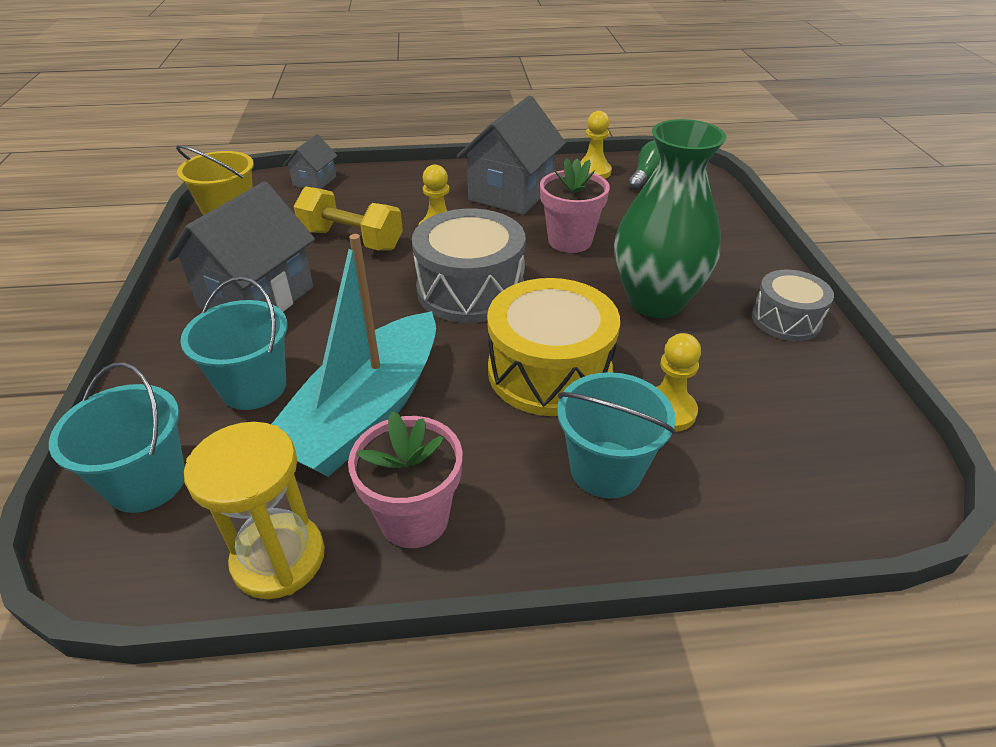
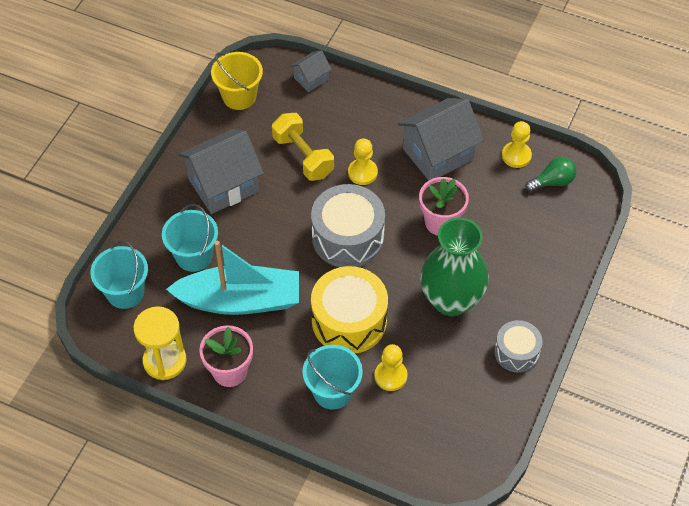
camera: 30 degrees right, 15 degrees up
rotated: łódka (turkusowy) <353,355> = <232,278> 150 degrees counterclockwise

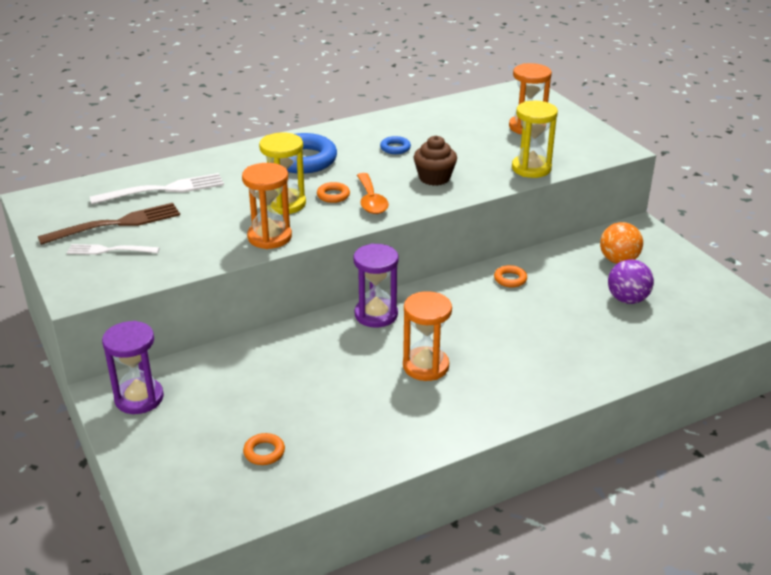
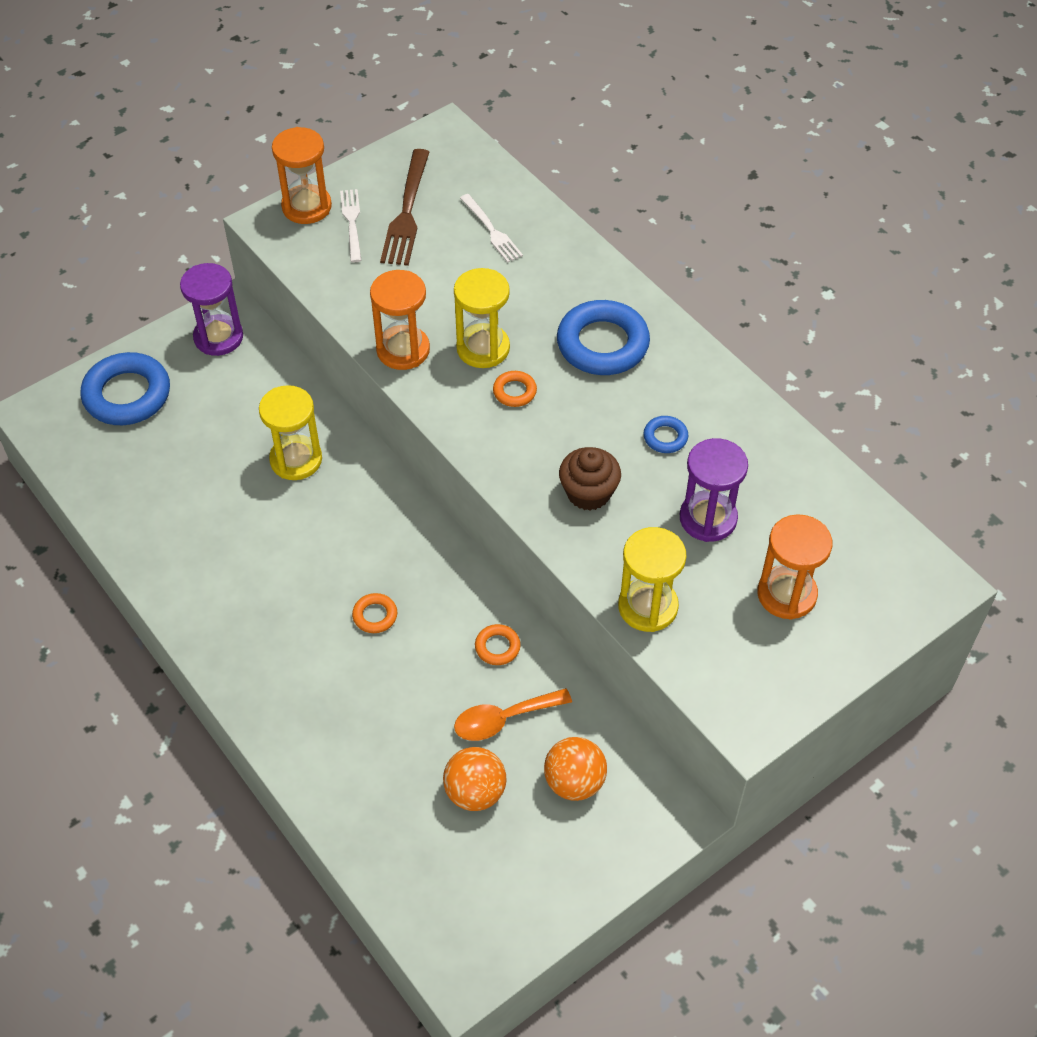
camera: 80 degrees right, 20 degrees up
new: pierścień (niebieski) <125,388>; klepsydra (żółty) <290,432>
shifted: łyżka (pomarańczowy) <373,193> to <513,714>; klepsydra (fioletowy) <376,285> to <714,490>; klepsydra (pomarańczowy) <427,336> to <302,175>; pierścień (pomarańczowy) <264,449> to <374,613>
repainted: piłka (fioletowy) <631,282> to piłka (pomarańczowy) <474,779>
rotated: widelec (brązowy) <109,224> = <404,207> 45 degrees clockwise
scaled: widelec (biały) <157,188> = <491,228> x0.63

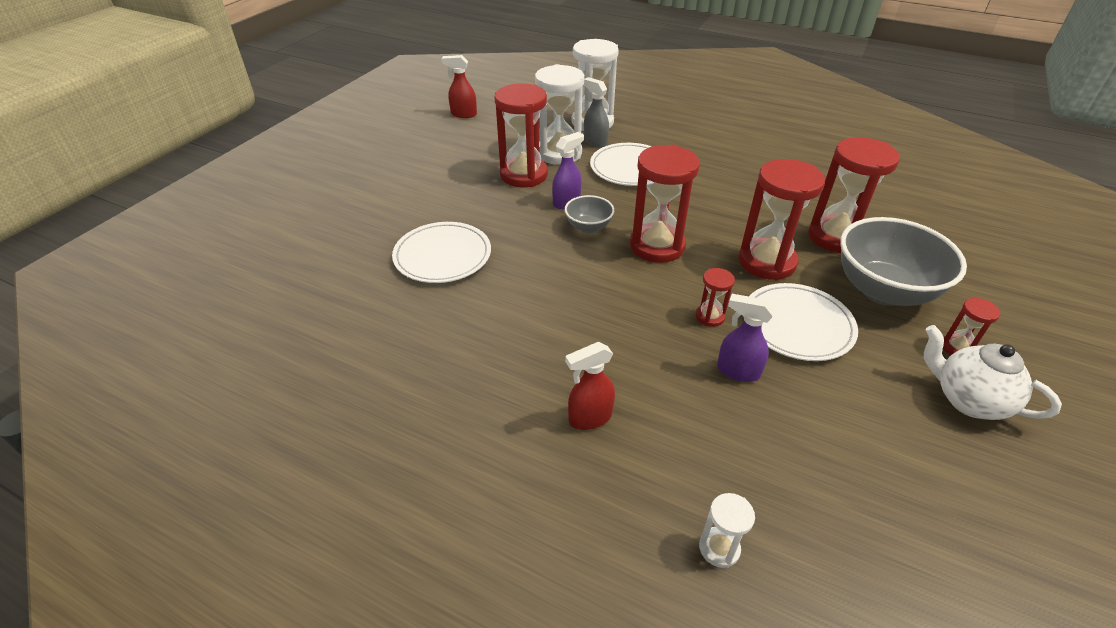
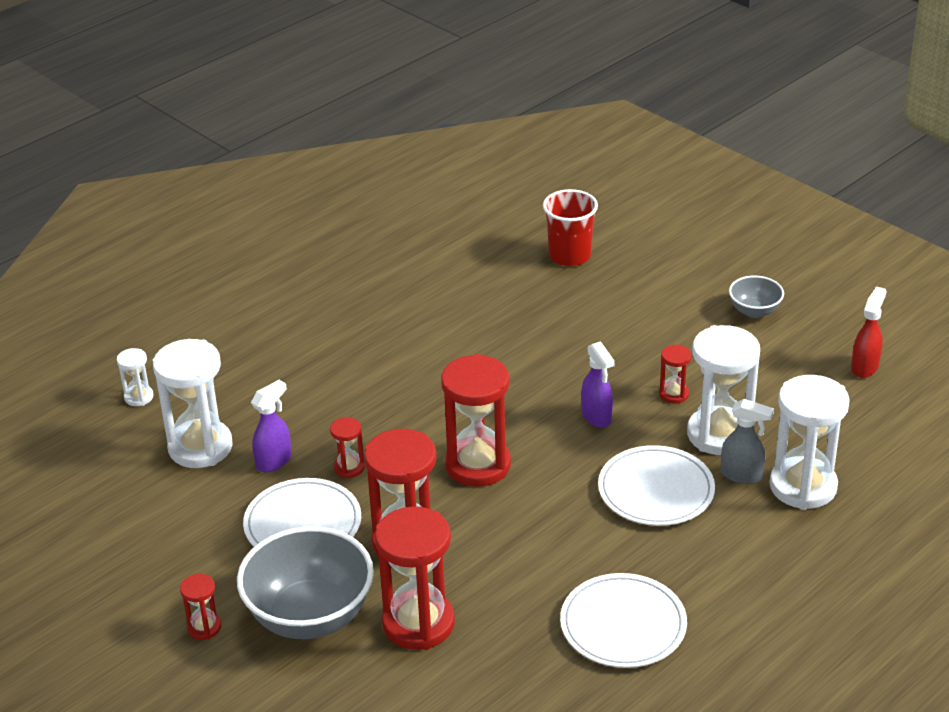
camera: 110 degrees right, 5 degrees down
gone: imbryk (biały) <993,372>; spryskiwacz (czerwony) <590,386>
new: szklanka (czerwony) <570,227>; klepsydra (biały) <193,403>
shifted: miska (szary) <589,214> to <756,296>; talerz (biały) <441,252> to <623,620>
rotated: spryskiwacz (szary) <596,112> = <747,441> 45 degrees clockwise
scaled: klepsydra (czerwony) <521,135> = <675,374> x0.47

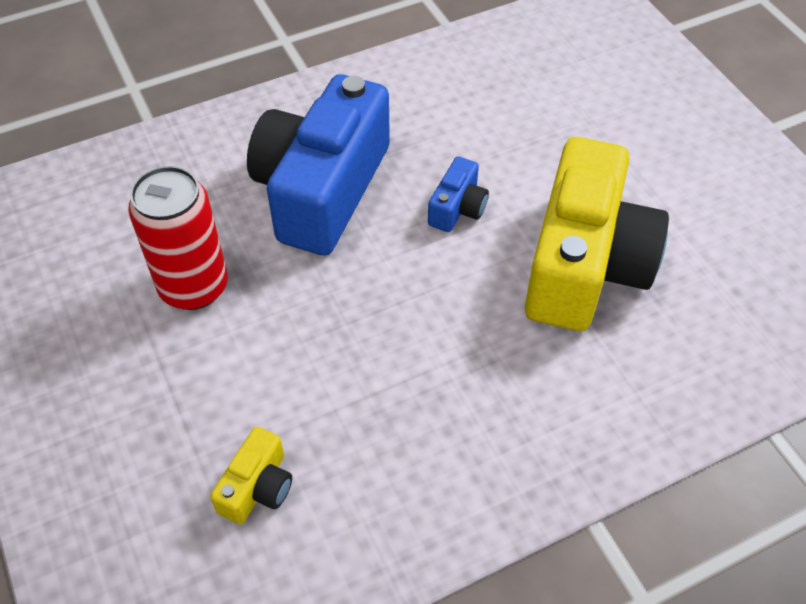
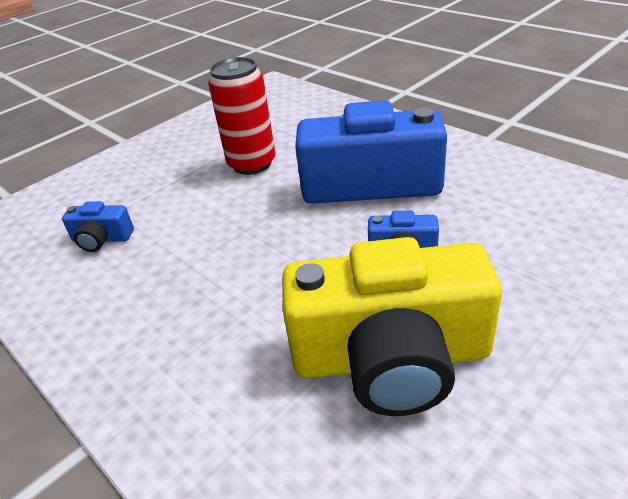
camera: 75 degrees right, 15 degrees down
repainted: aparat fotograficzny (żółty) <251,476> to aparat fotograficzny (niebieski) <98,226>

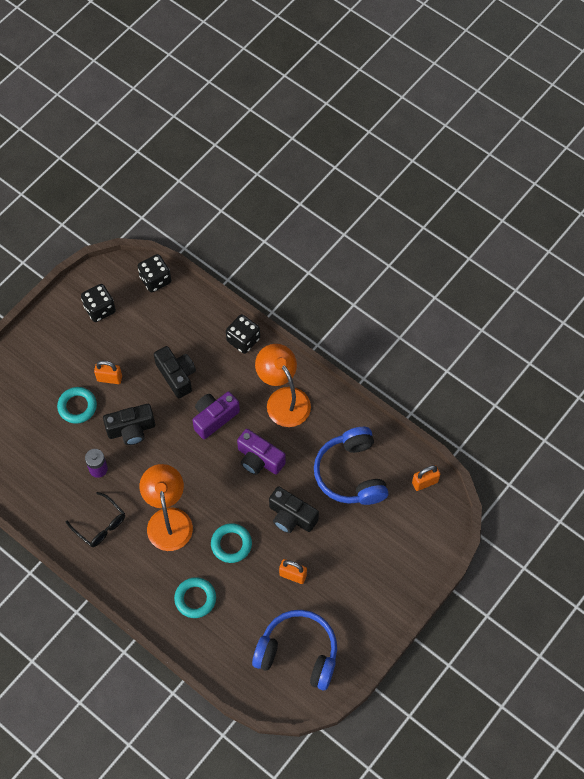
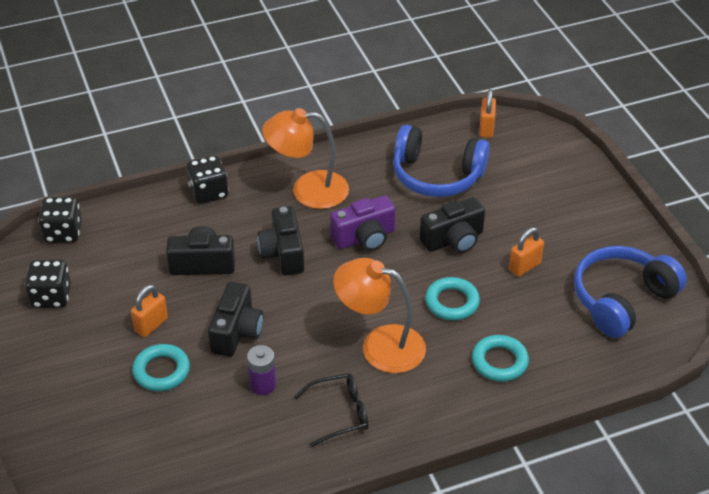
camera: 60 degrees left, 20 degrees down
repainted: aparat fotograficzny (fioletowy) <216,415> to aparat fotograficzny (czarny) <281,241>

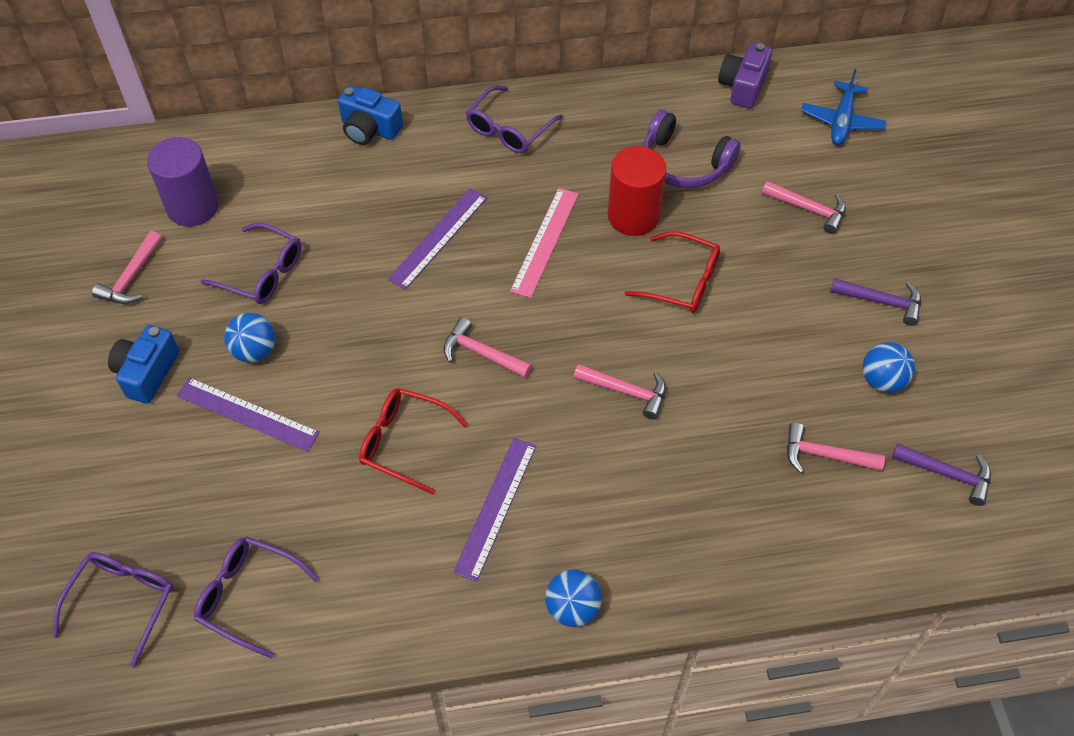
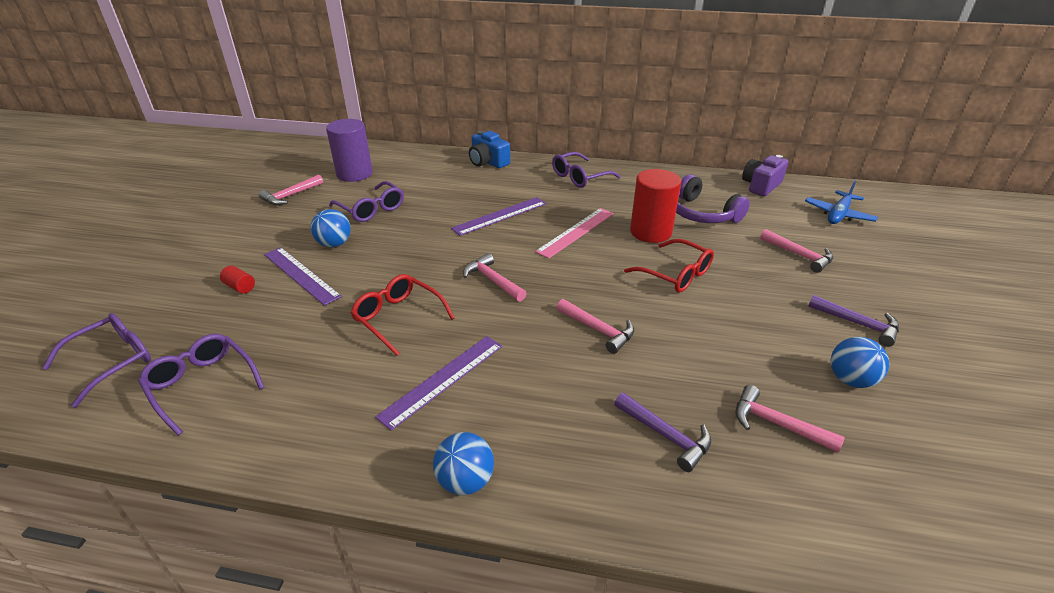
camera: 20 degrees right, 20 degrees down
gone: aparat fotograficzny (niebieski) <143,364>
new: walec (czerwony) <237,280>
shifted: młotek (fioletowy) <941,474> to <663,432>

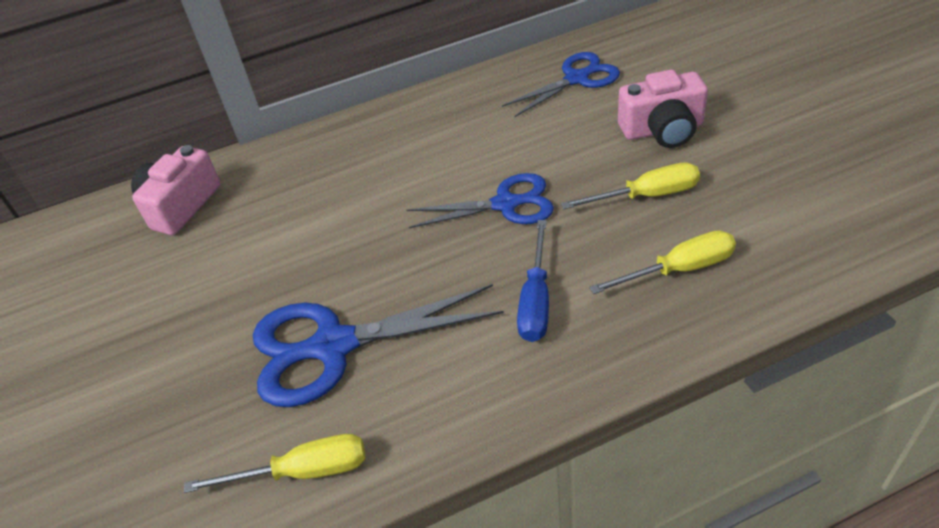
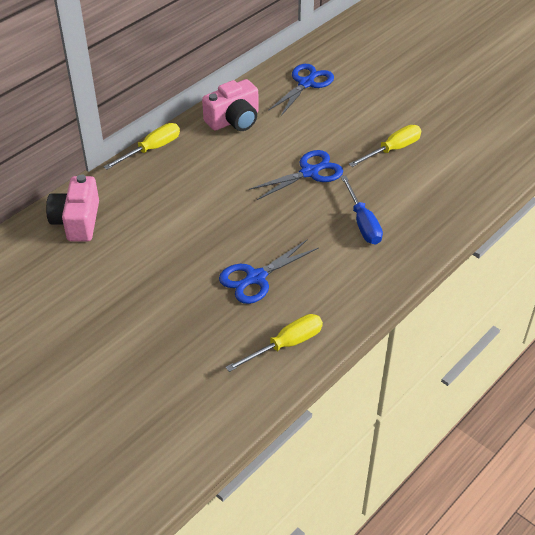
camera: 30 degrees left, 0 degrees up
shifted: aparat fotograficzny (różowy) <663,109> to <230,105>; śrubokręt (żółty) <662,262> to <141,146>
scaled: nożyczki (niebieski) <378,345> = <268,271> x0.66

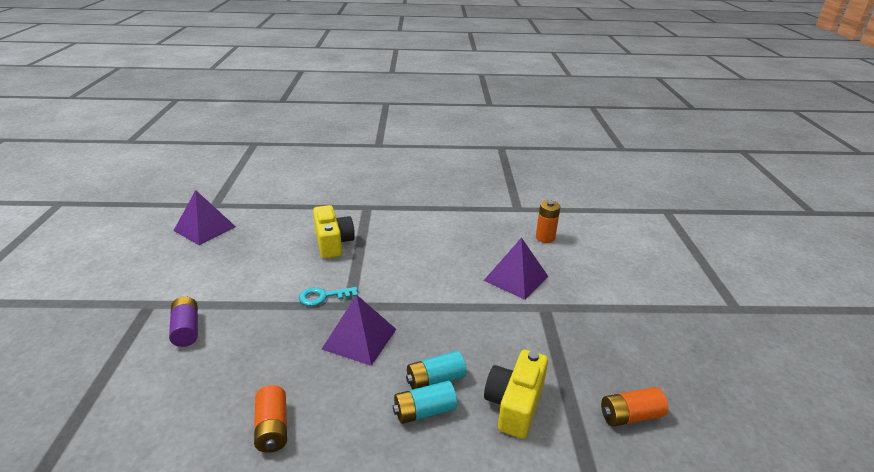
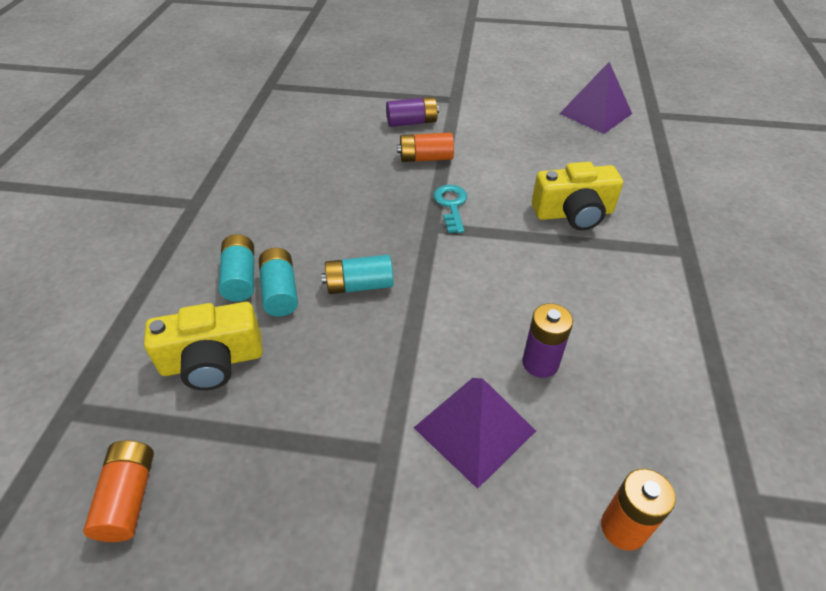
camera: 100 degrees right, 15 degrees up
gone: piramida (fioletowy) <359,330>
new: bateria (turkusowy) <357,274>; bateria (fioletowy) <547,340>
shifted: bateria (pomarańczowy) <270,419> to <425,147>
rotated: aparat fotograficzny (żółty) <516,394> = <203,346> 135 degrees clockwise

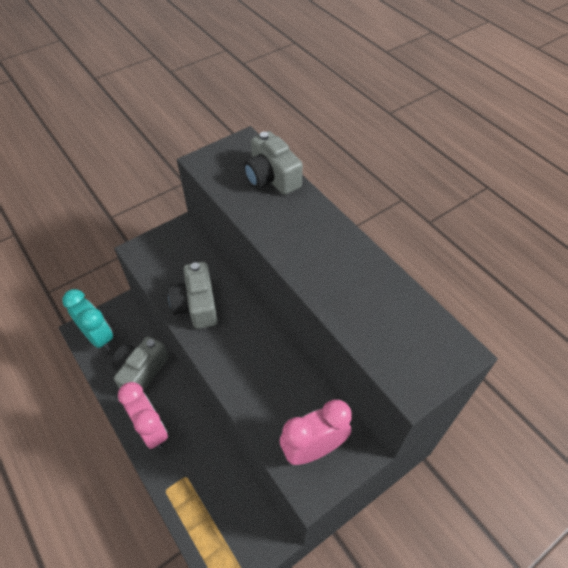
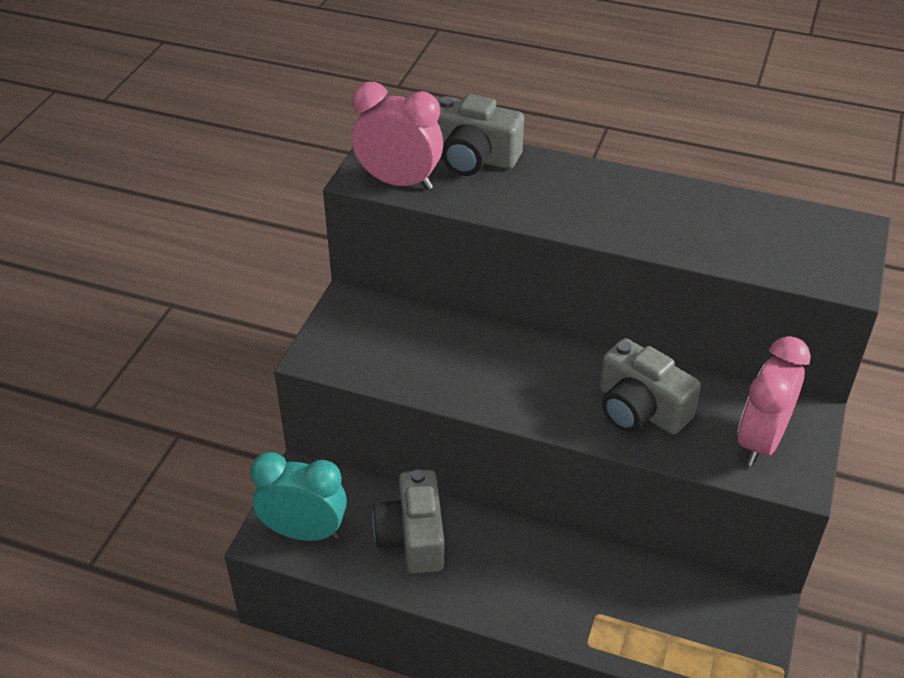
camera: 35 degrees left, 10 degrees down
shifted: aparat fotograficzny (szary) <193,295> to <650,386>; budzik (różowy) <143,415> to <397,136>

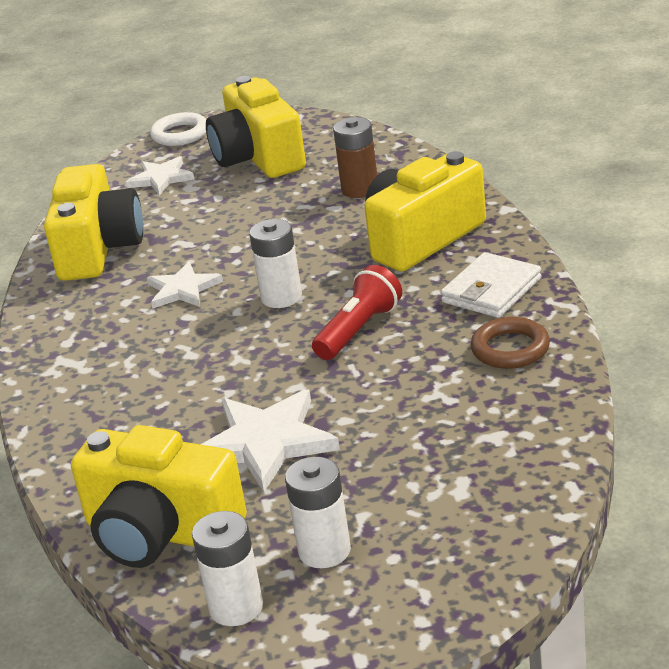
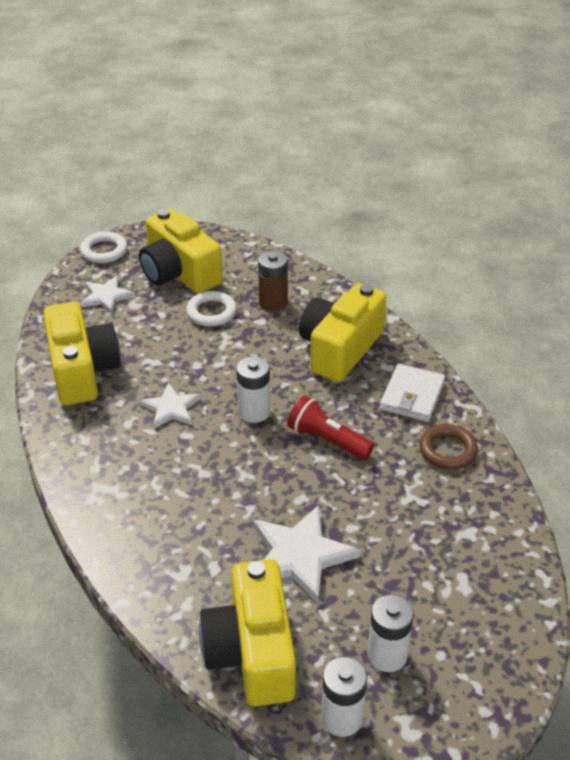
camera: 20 degrees left, 10 degrees up
new: pierścień (biały) <211,309>
rotated: latarka (czerwony) <357,312> = <330,428> 75 degrees counterclockwise; aparat fotograficzny (żółty) <159,496> = <247,633> 75 degrees clockwise

